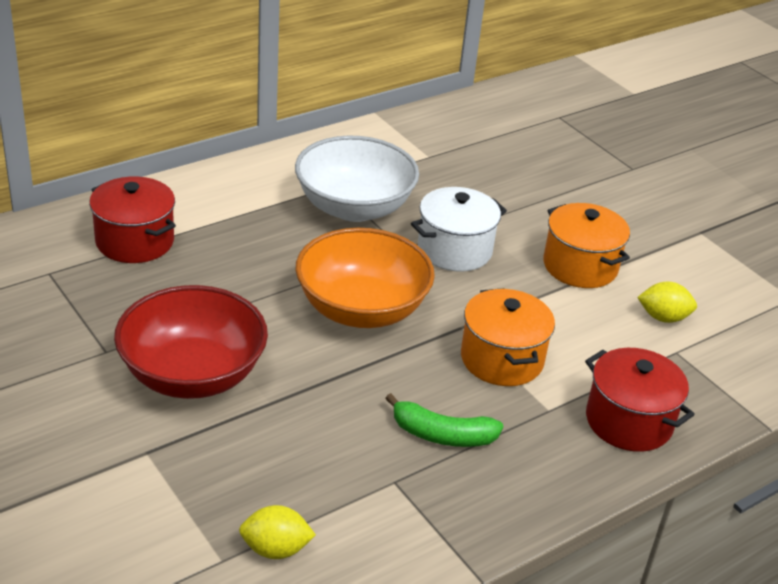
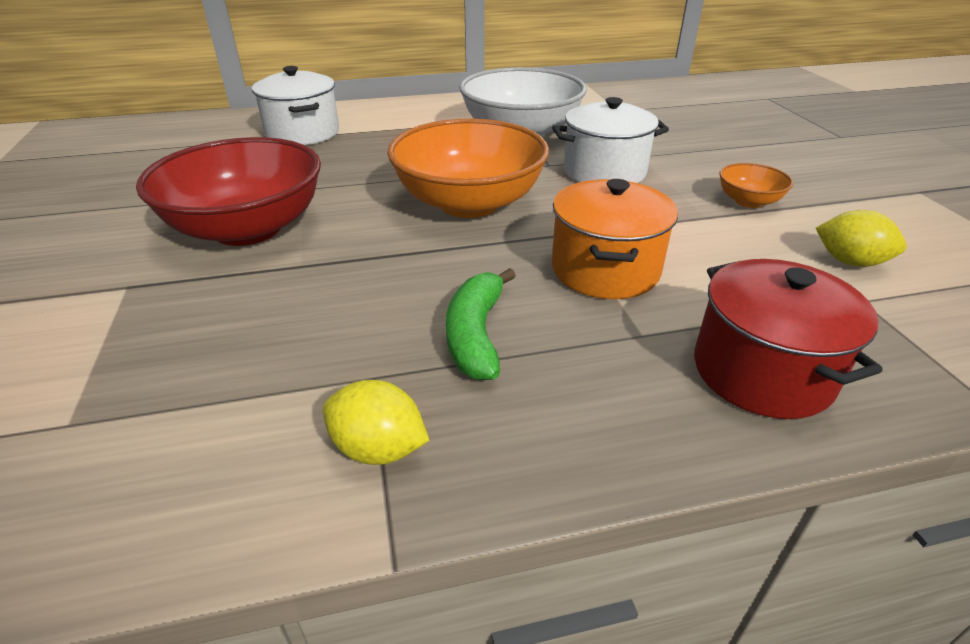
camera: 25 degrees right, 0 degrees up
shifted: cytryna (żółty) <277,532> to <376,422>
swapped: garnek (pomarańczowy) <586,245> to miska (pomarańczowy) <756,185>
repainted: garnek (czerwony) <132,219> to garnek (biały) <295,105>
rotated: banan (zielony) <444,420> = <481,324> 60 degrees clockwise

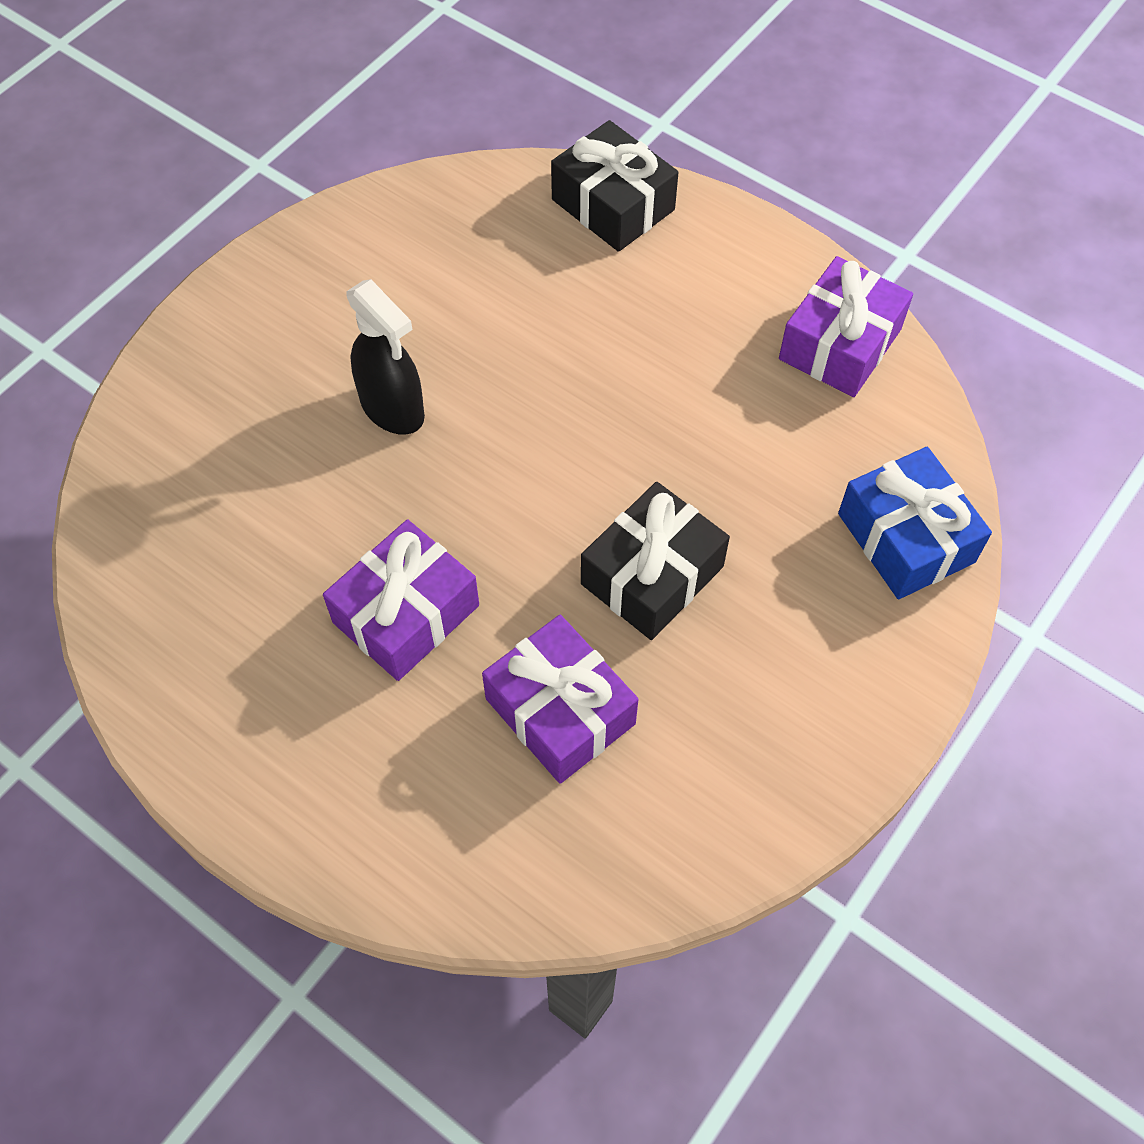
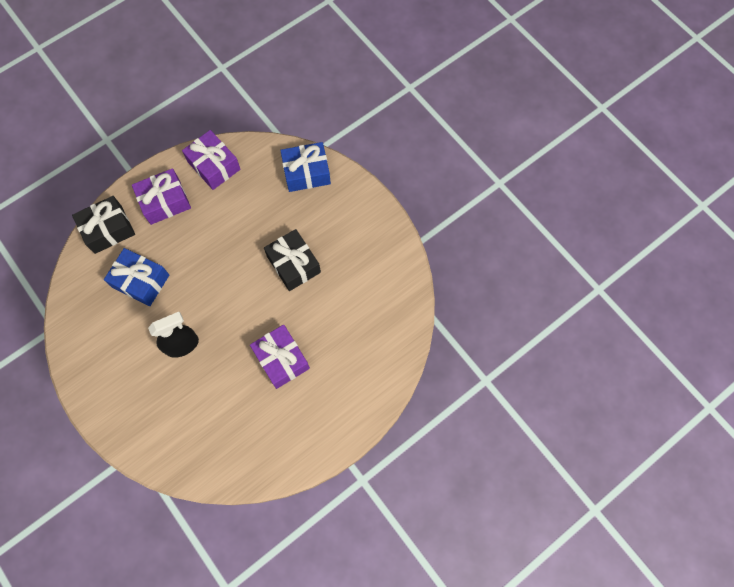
camera: 75 degrees left, 10 degrees up
new: prezent (niebieski) <136,277>
shifted: prezent (fioletowy) <560,699> to <161,196>

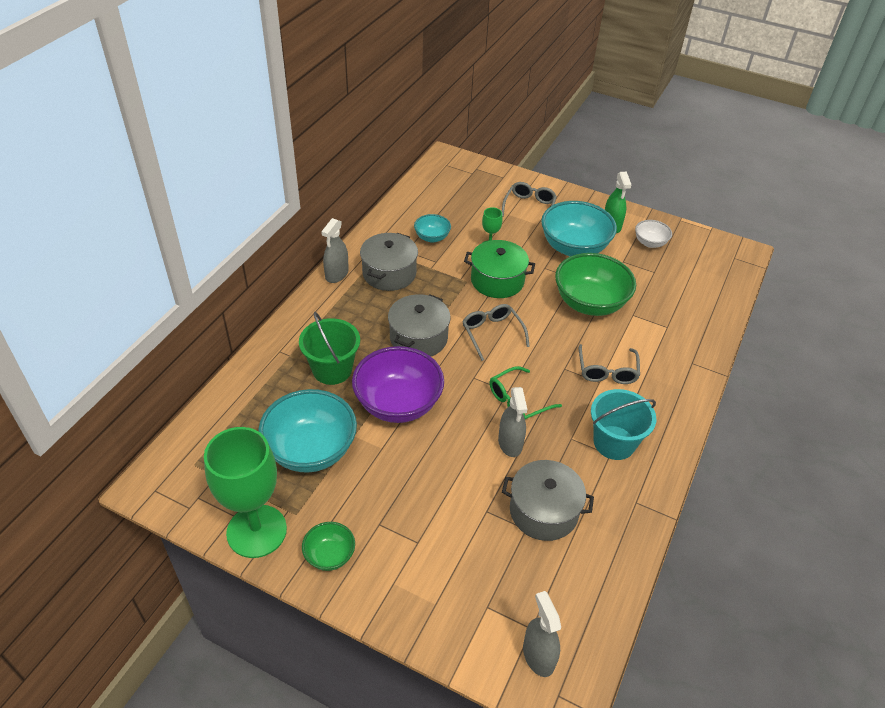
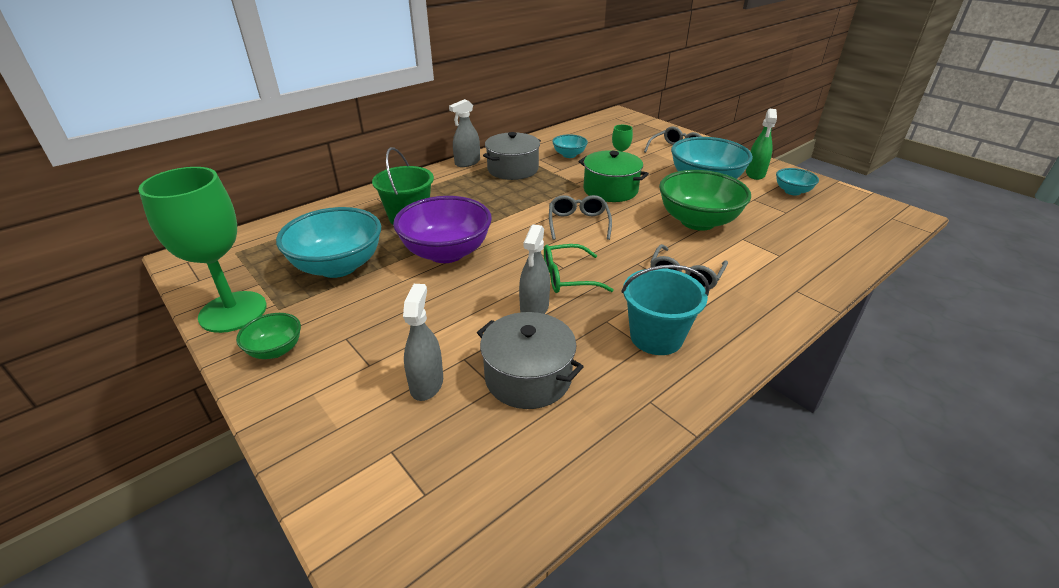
camera: 25 degrees right, 10 degrees down
gone: garnek (szary) <419,325>
shifted: spryskiwacz (szary) <542,634> to <423,342>
repainted: miska (biały) <653,234> to miska (turkusowy) <797,181>

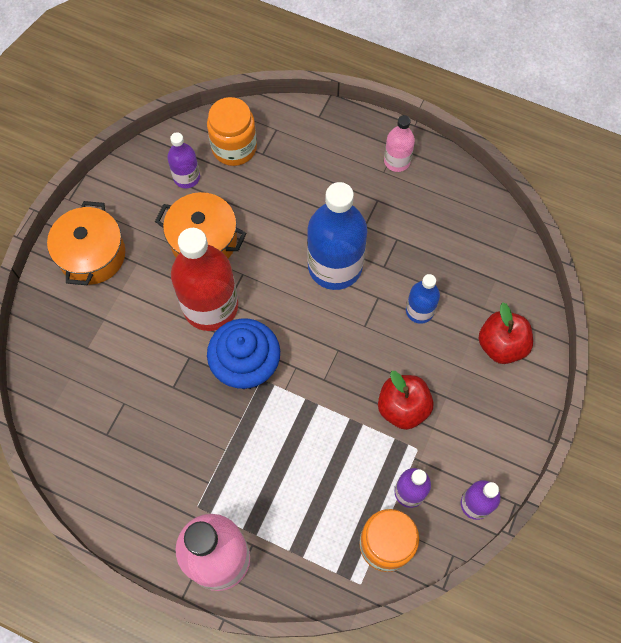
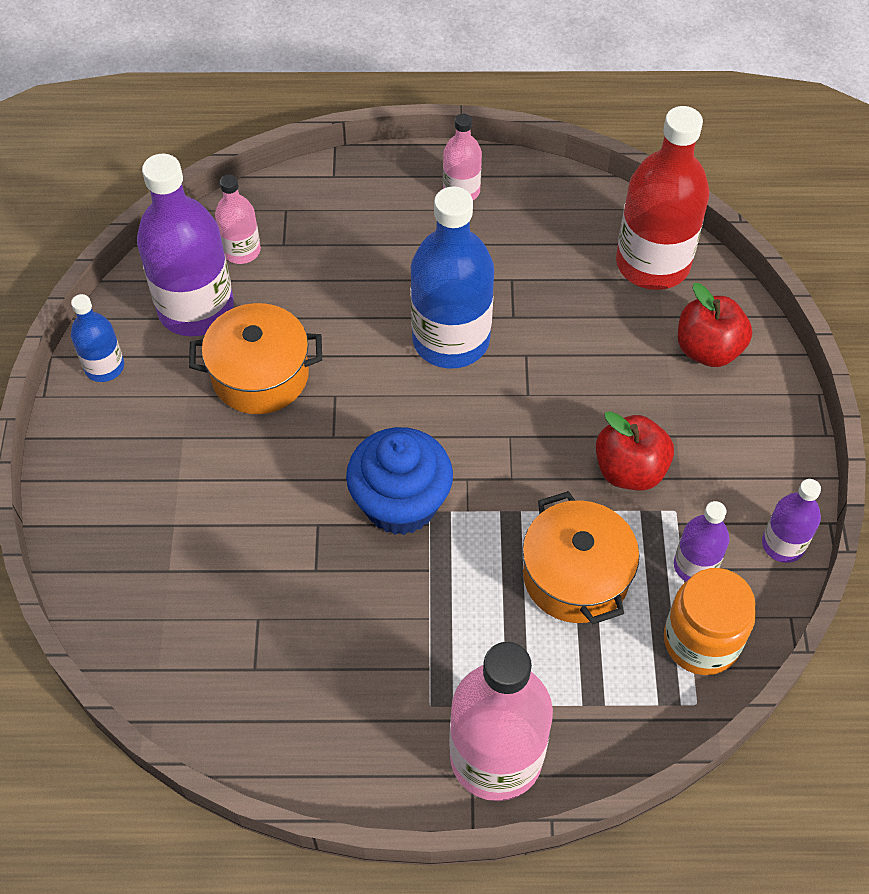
camera: 25 degrees left, 10 degrees down
shifted: garnek (pomarańczowy) <86,243> to <580,557>; butelka (czerwony) <204,279> to <662,198>; butelka (niebieski) <423,299> to <97,338>
swapped: słoik (pomarańczowy) <232,131> to butelka (różowy) <238,219>
scaled: butelka (fioletowy) <183,160> = <185,245> x1.95

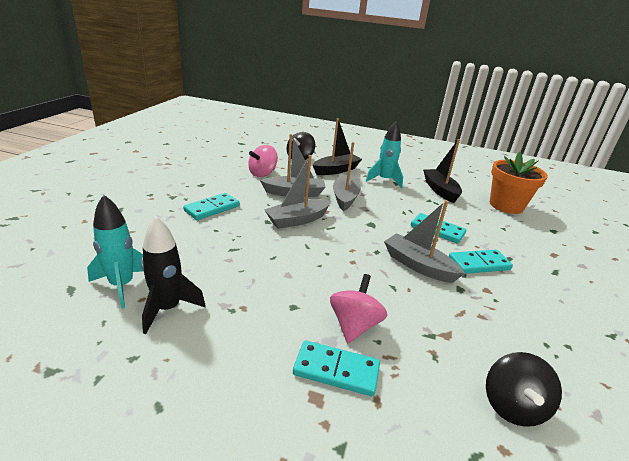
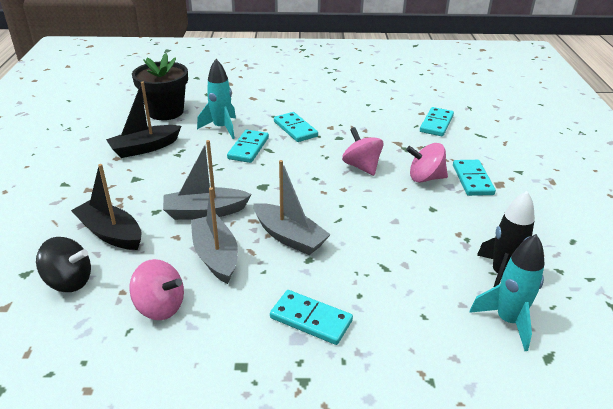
camera: 105 degrees left, 5 degrees up
gone: łódka (szary) <424,241>
new: bączek (różowy) <363,151>
shifted: rakieta (turkusowy) <384,154> to <216,99>
swapped: bączek (czarny) <524,389> to kostka domina (turkusowy) <437,121>
repainted: doniczka (pomarańczowy) <519,183> to doniczka (czarny) <160,86>

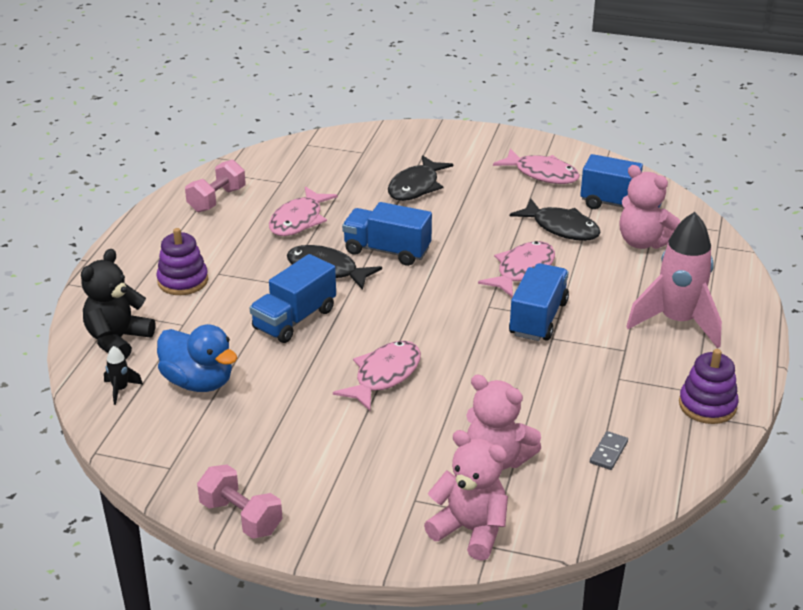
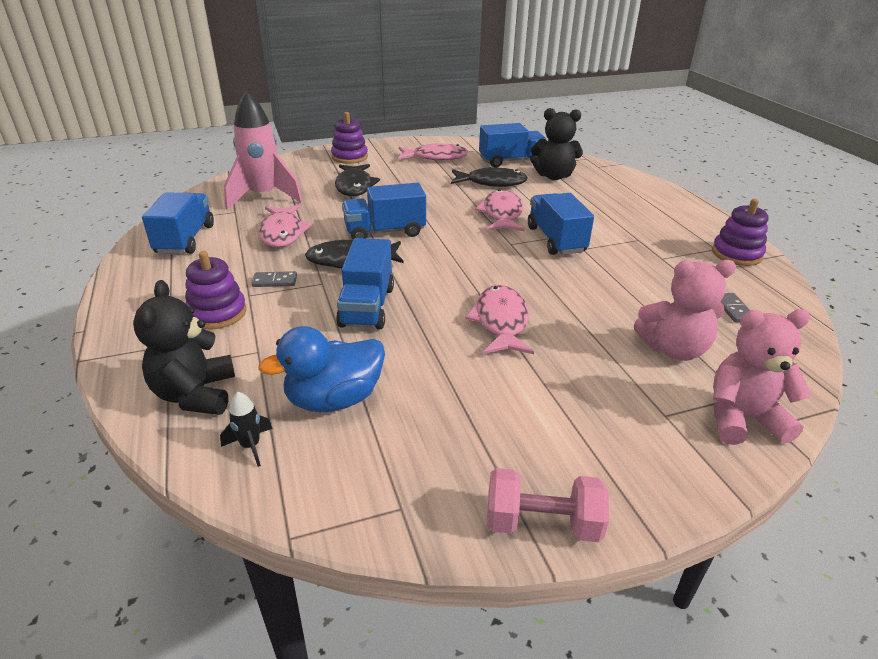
camera: 35 degrees left, 0 degrees up
new: zabawka nakładanka (fioletowy) <349,138>; kostka domina (szary) <274,279>
shifted: rakieta (różowy) <674,280> to <263,150>
swapped: hantel (różowy) <215,185> to ciężarówka (niebieski) <178,223>
repainted: miś (różowy) <649,207> to miś (czarny) <557,144>
rotated: kaczka (niebieski) <197,358> = <321,369> 150 degrees clockwise

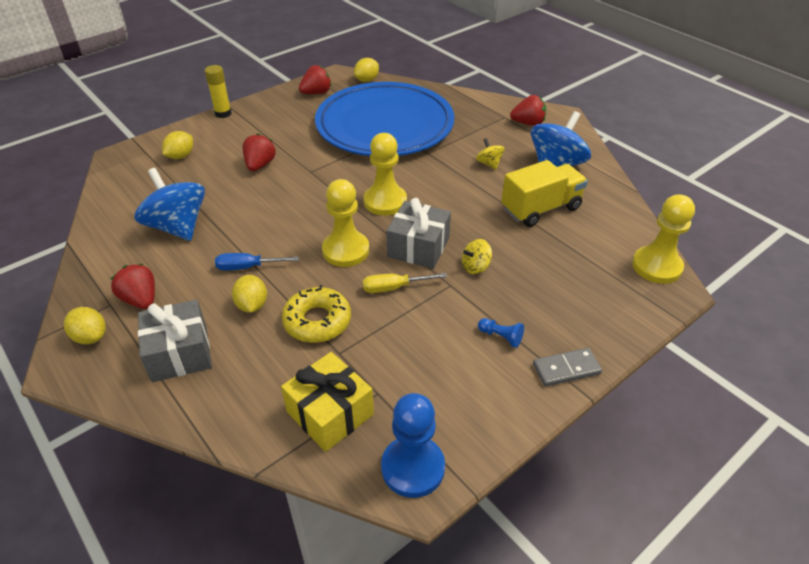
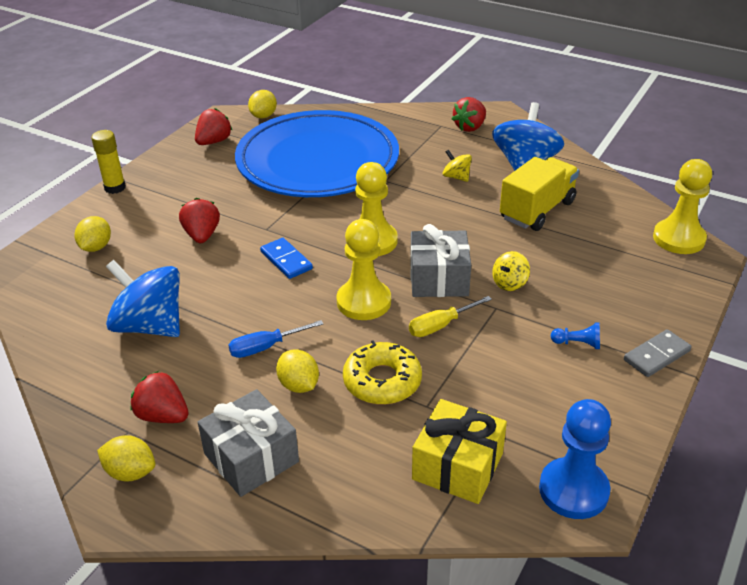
camera: 20 degrees left, 5 degrees down
new: kostka domina (niebieski) <286,258>
rotated: truskawka (czerwony) <528,110> = <469,114> 150 degrees clockwise

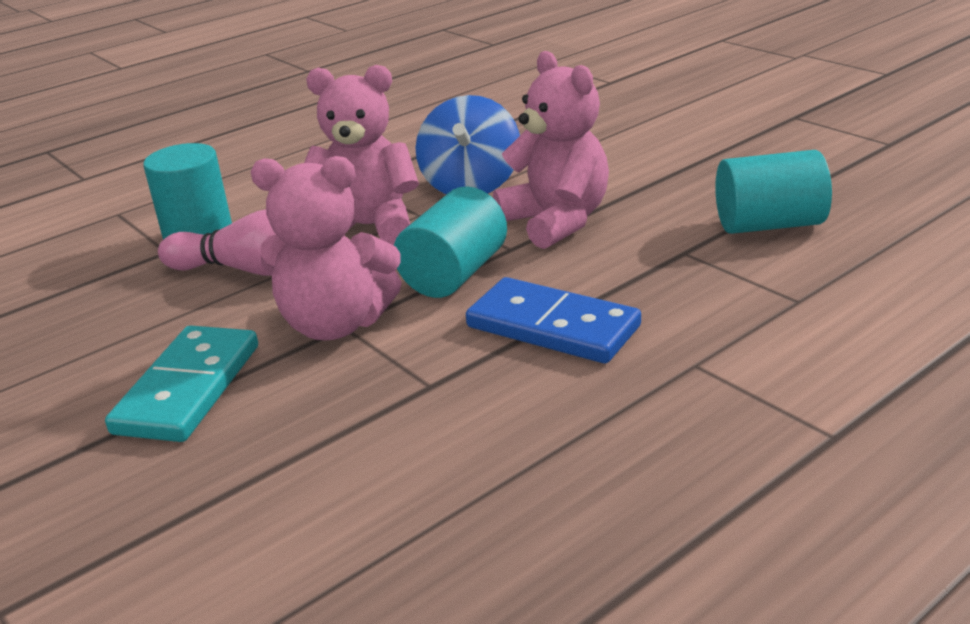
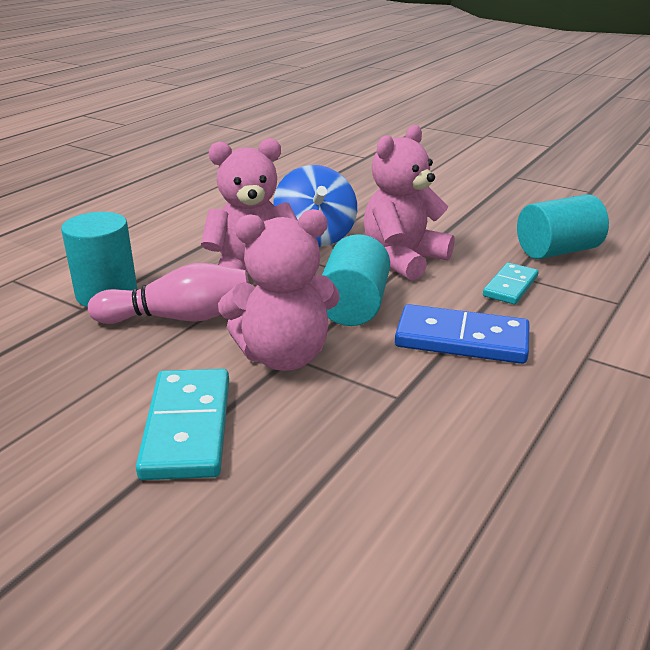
camera: 20 degrees left, 0 degrees up
new: kostka domina (turkusowy) <510,283>
rotated: miś (różowy) <551,150> = <409,203> 90 degrees counterclockwise

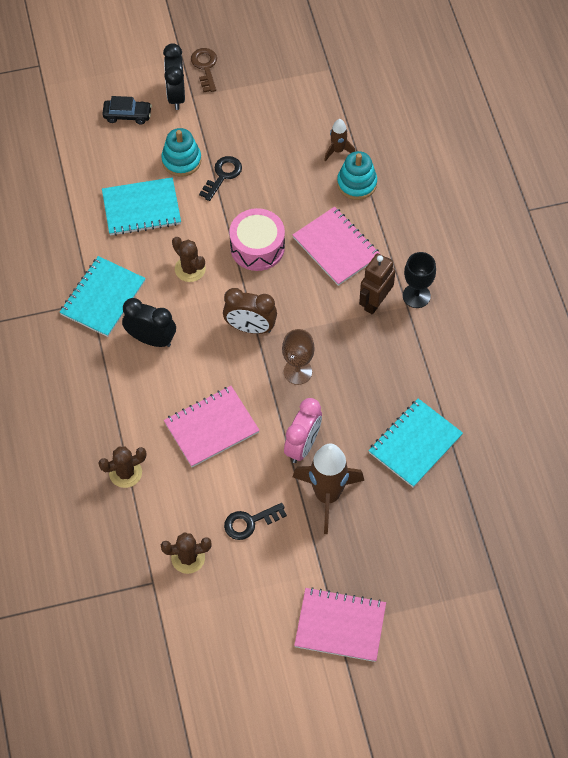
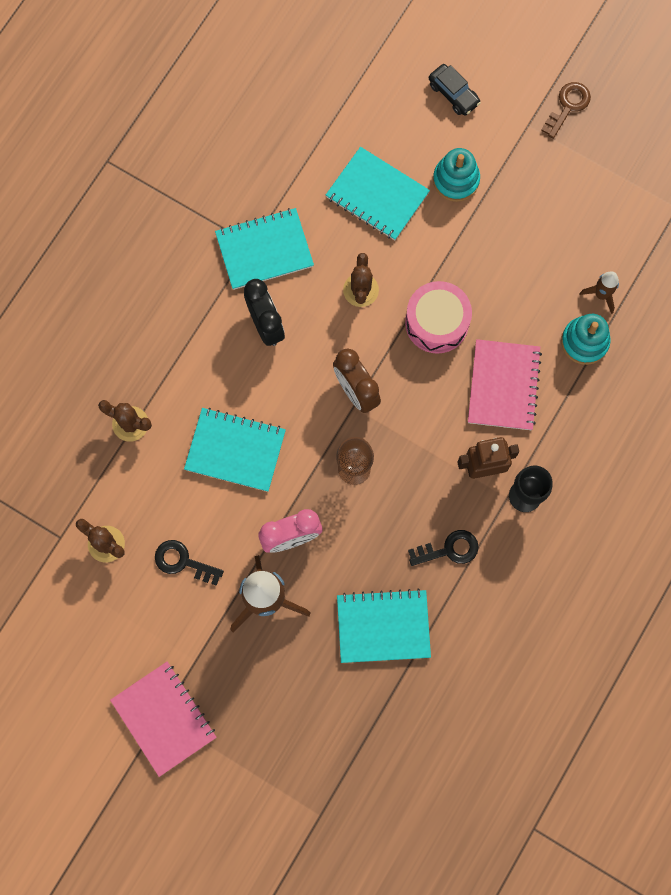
camera: 45 degrees right, 15 degrees up
gone: budzik (czarny) <174,76>
shifted: klucz (czarny) <220,178> to <443,548>
repainted: zeszyt (różowy) <212,426> to zeszyt (turkusowy) <235,450>

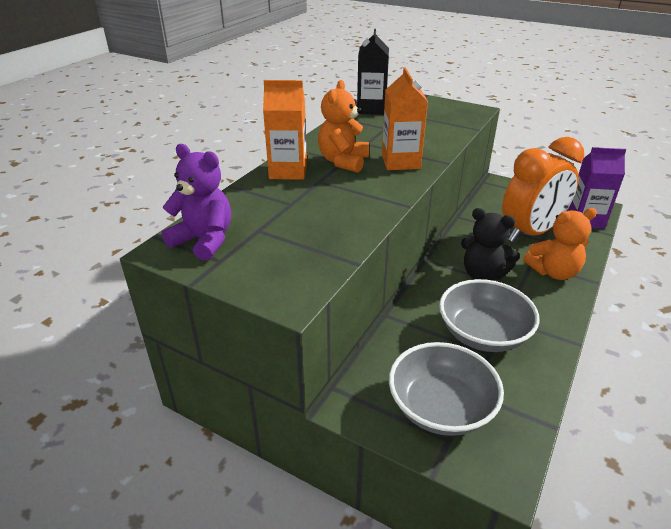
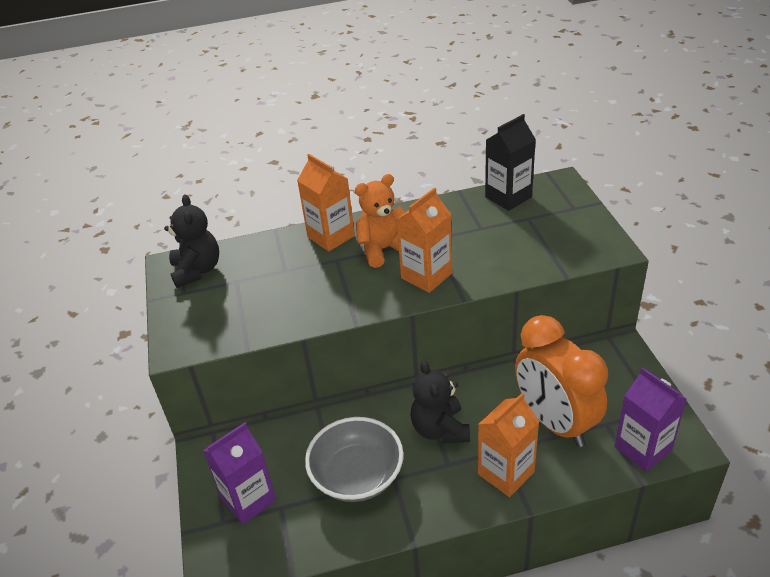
camera: 50 degrees right, 5 degrees up
swapped: miś (pomarańczowy) <560,244> to karton mleka (pomarańczowy) <509,445>; miska (szary) <446,389> to karton mleka (fioletowy) <239,473>
repainted: miś (fioletowy) <196,202> to miś (czarny) <191,241>
rotated: budzik (pomarańczowy) <543,189> = <561,381> 45 degrees clockwise

